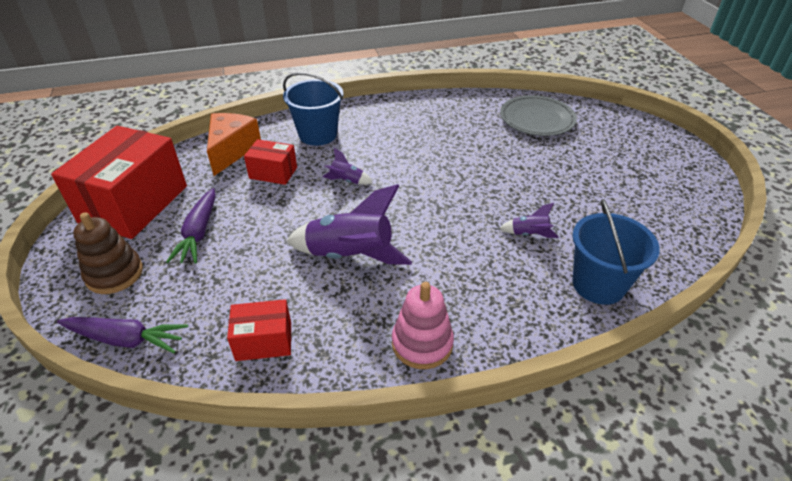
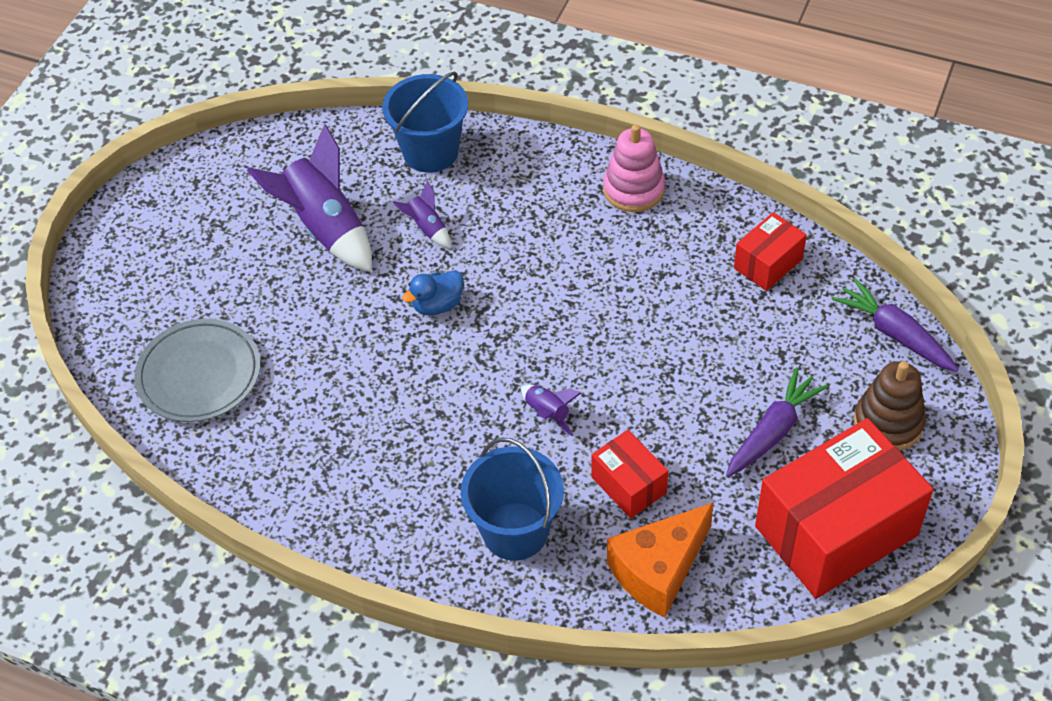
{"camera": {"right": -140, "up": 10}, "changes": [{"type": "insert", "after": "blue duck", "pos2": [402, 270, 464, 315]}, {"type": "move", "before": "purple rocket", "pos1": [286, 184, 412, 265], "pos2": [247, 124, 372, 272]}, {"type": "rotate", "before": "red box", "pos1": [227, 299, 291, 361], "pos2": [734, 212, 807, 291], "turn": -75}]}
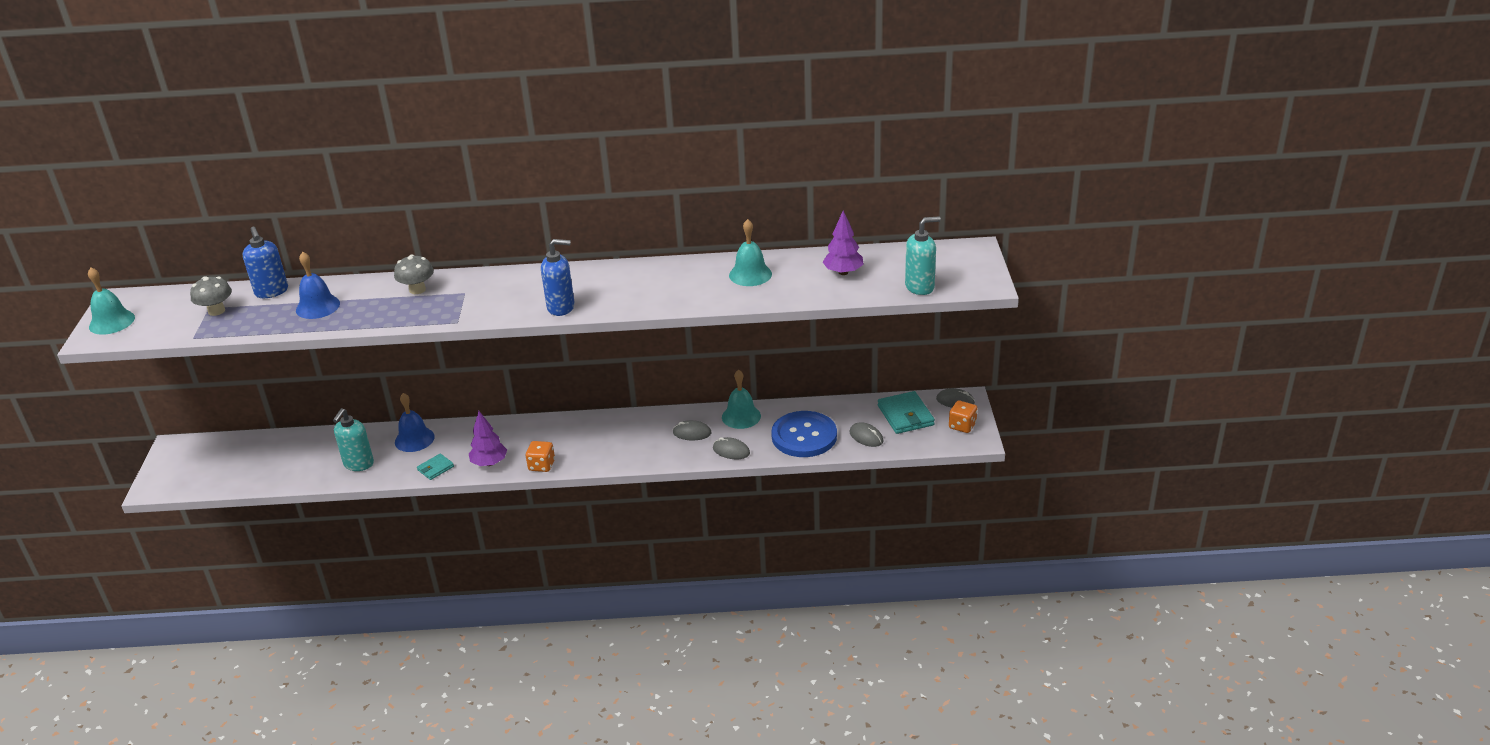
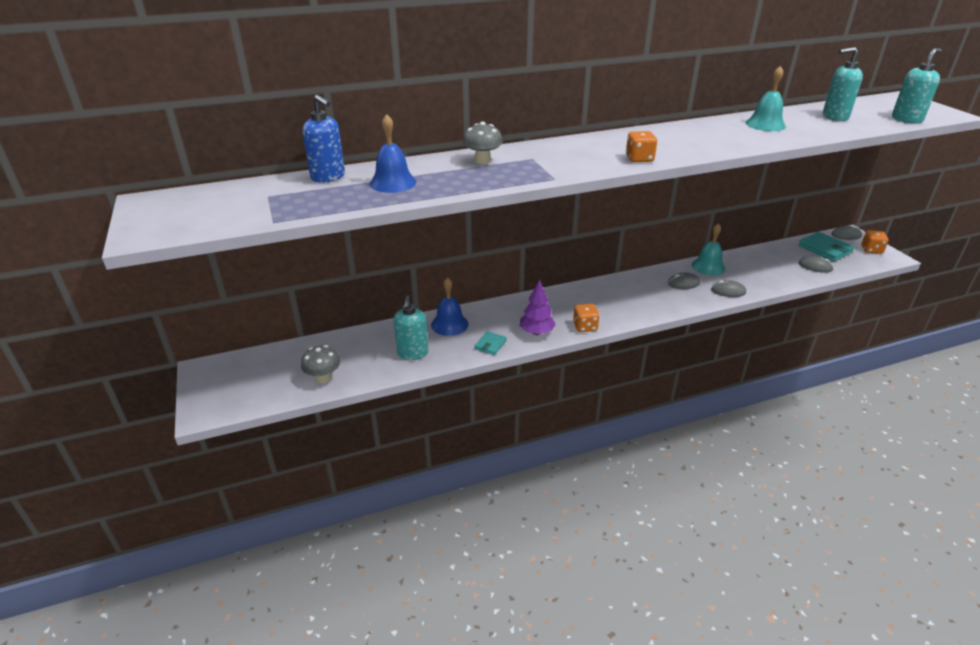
{"camera": {"right": -20, "up": 0}, "changes": [{"type": "delete", "before": "turquoise bell", "pos1": [88, 267, 135, 335]}, {"type": "delete", "before": "blue button", "pos1": [771, 411, 837, 457]}, {"type": "move", "before": "grey mushroom", "pos1": [190, 276, 232, 316], "pos2": [301, 345, 340, 383]}, {"type": "replace", "before": "blue soap dispenser", "after": "orange dice", "pos1": [541, 239, 575, 316], "pos2": [626, 131, 657, 162]}, {"type": "replace", "before": "purple tree", "after": "turquoise soap dispenser", "pos1": [823, 210, 864, 275], "pos2": [823, 47, 863, 121]}]}
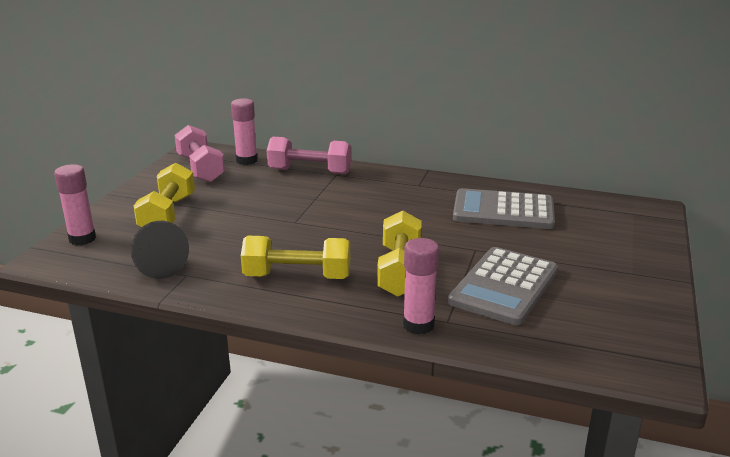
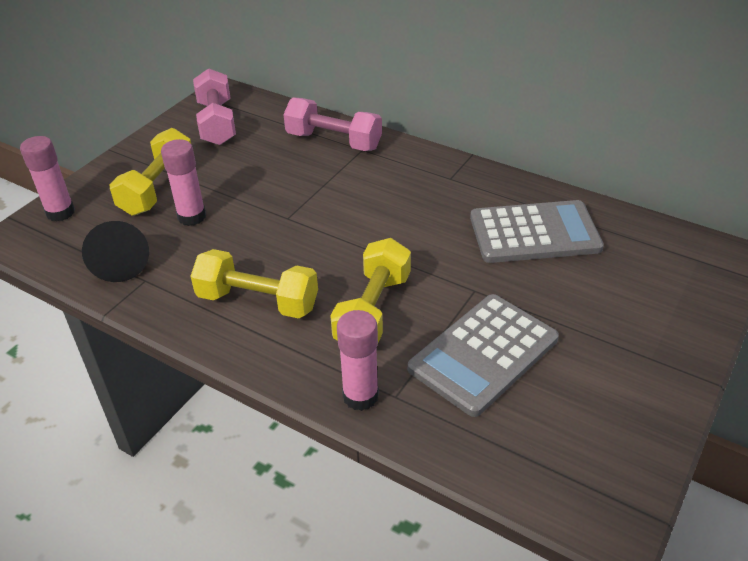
{"camera": {"right": 15, "up": 15}, "changes": [{"type": "move", "before": "pink glue stick", "pos1": [231, 98, 258, 165], "pos2": [161, 139, 206, 226]}, {"type": "rotate", "before": "grey calculator", "pos1": [453, 188, 555, 229], "pos2": [470, 200, 604, 263], "turn": 150}]}
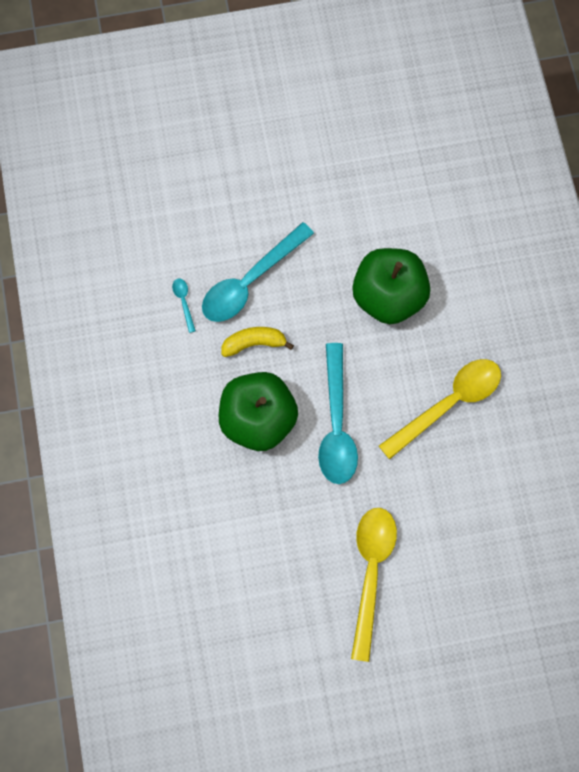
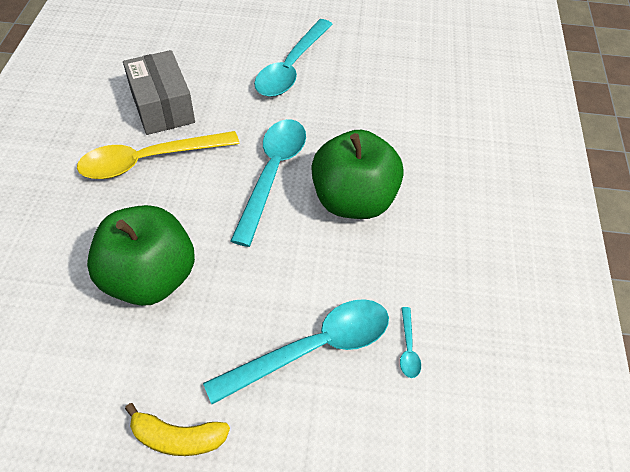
{"camera": {"right": -165, "up": -20}, "changes": [{"type": "insert", "after": "grey box", "pos2": [123, 50, 195, 135]}, {"type": "move", "before": "yellow banana", "pos1": [221, 327, 294, 357], "pos2": [125, 403, 230, 456]}, {"type": "recolor", "before": "yellow spoon", "after": "turquoise spoon", "pos1": [351, 508, 397, 662], "pos2": [254, 19, 333, 97]}]}
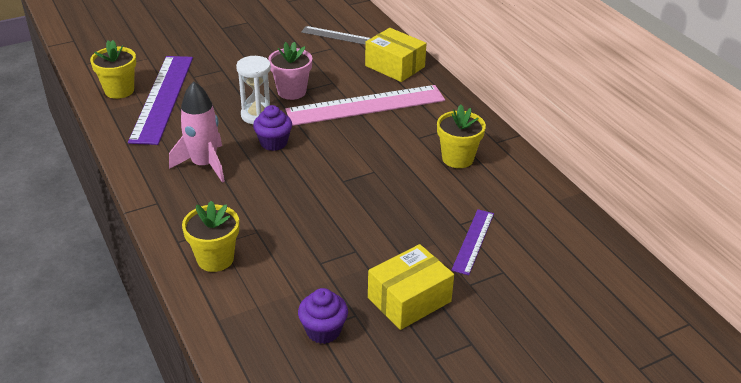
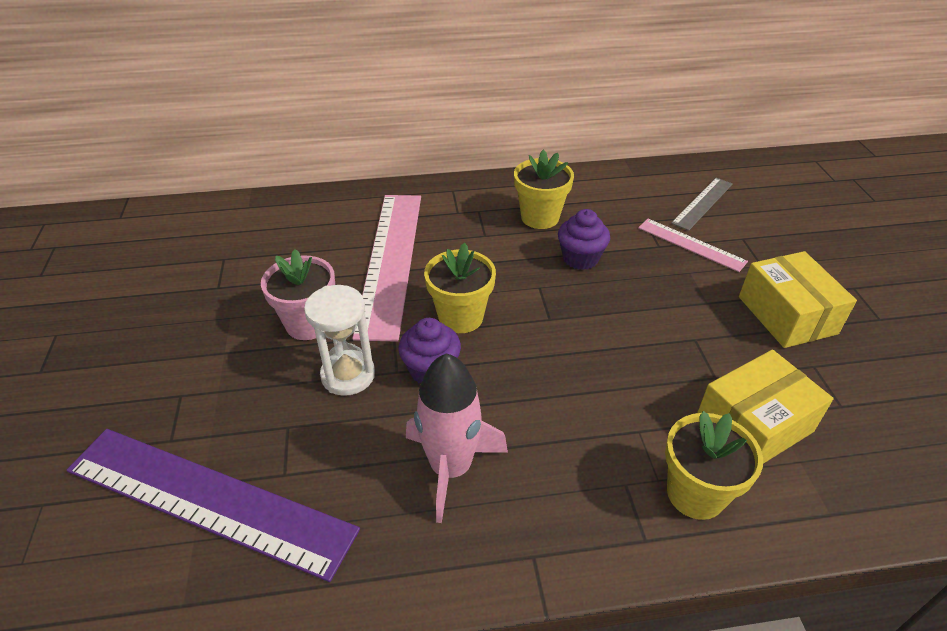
{"camera": {"right": -70, "up": 5}, "changes": [{"type": "move", "before": "yellow flower pot", "pos1": [90, 40, 136, 99], "pos2": [424, 243, 496, 333]}, {"type": "move", "before": "purple cupcake", "pos1": [298, 288, 348, 344], "pos2": [558, 209, 610, 270]}, {"type": "move", "before": "grey ruler", "pos1": [301, 26, 371, 45], "pos2": [671, 178, 733, 231]}, {"type": "move", "before": "yellow box", "pos1": [365, 28, 426, 82], "pos2": [697, 350, 834, 464]}, {"type": "recolor", "before": "purple ruler", "after": "pink ruler", "pos1": [451, 209, 494, 275], "pos2": [638, 219, 748, 272]}]}
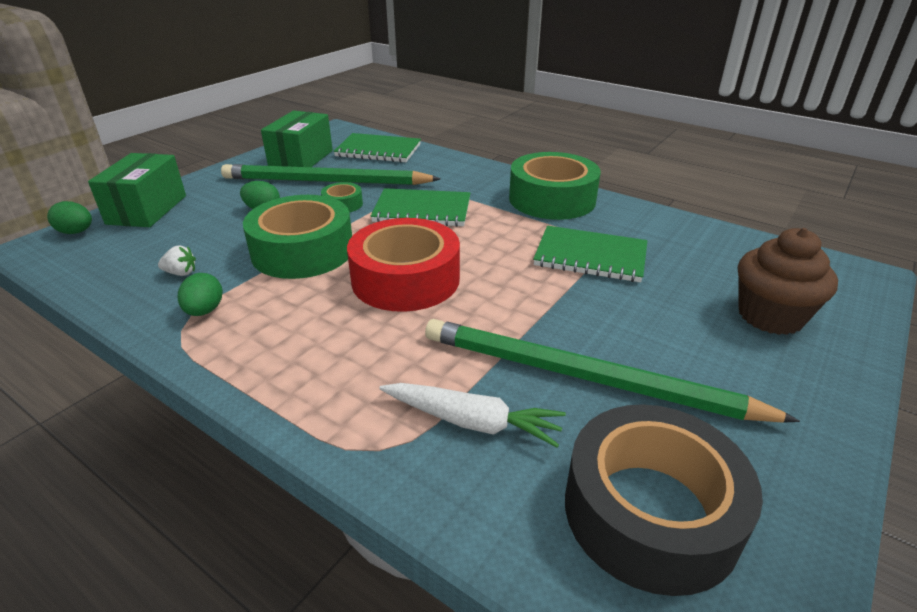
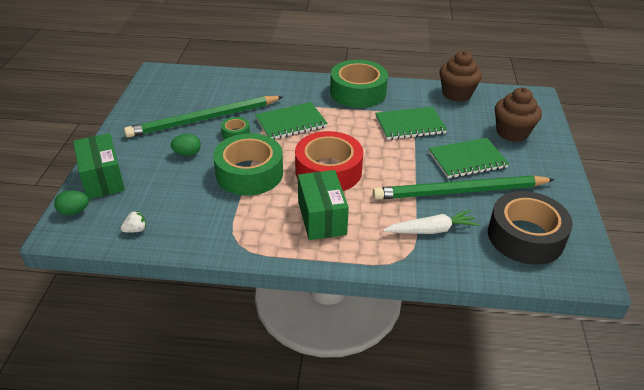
{"camera": {"right": -30, "up": 5}, "changes": [{"type": "delete", "before": "green egg", "pos1": [178, 273, 223, 316]}, {"type": "insert", "after": "brown cupcake", "pos2": [439, 51, 482, 102]}, {"type": "move", "before": "white strawberry", "pos1": [158, 245, 196, 276], "pos2": [121, 211, 146, 233]}, {"type": "move", "before": "green box", "pos1": [261, 111, 333, 167], "pos2": [298, 170, 349, 240]}, {"type": "move", "before": "green notebook", "pos1": [333, 133, 421, 163], "pos2": [429, 138, 509, 178]}]}
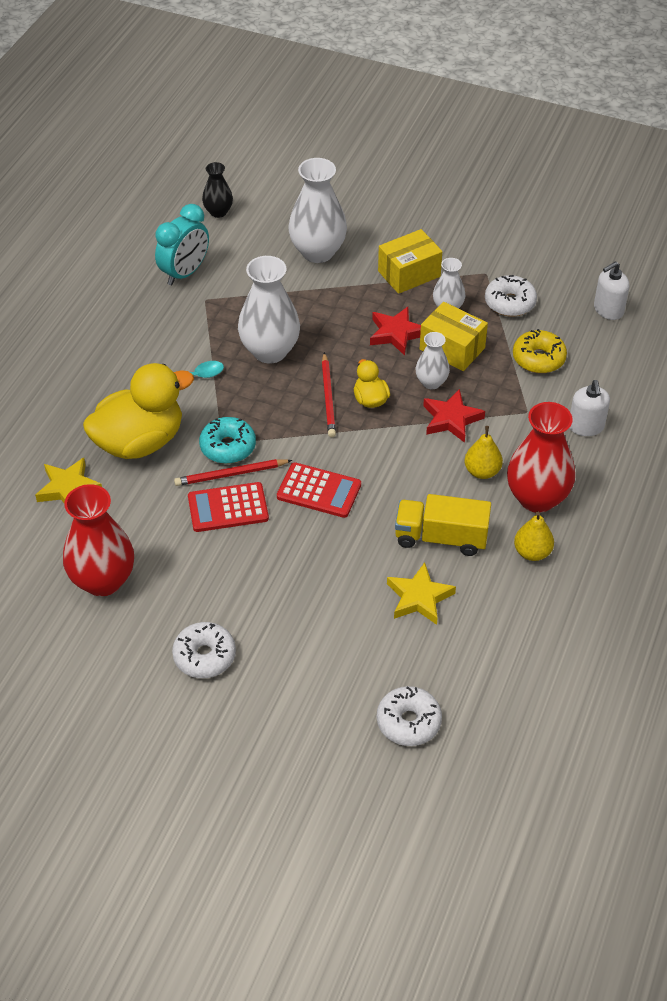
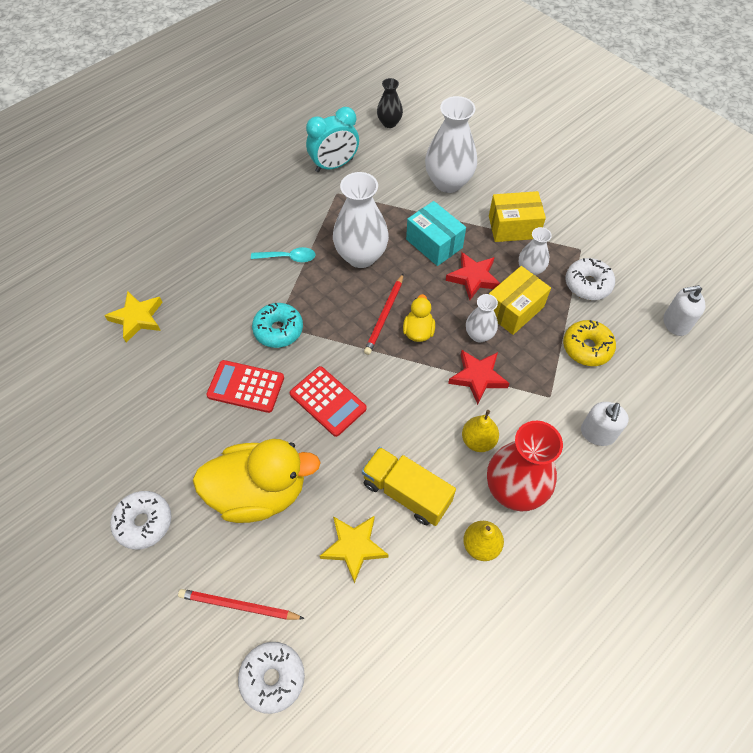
{"camera": {"right": 25, "up": 10}, "changes": [{"type": "delete", "before": "red vase", "pos1": [63, 484, 134, 596]}, {"type": "insert", "after": "turquoise box", "pos2": [406, 201, 466, 266]}, {"type": "move", "before": "yellow duck", "pos1": [83, 363, 194, 459], "pos2": [193, 439, 321, 523]}, {"type": "move", "before": "red pencil", "pos1": [174, 459, 292, 486], "pos2": [178, 589, 305, 620]}, {"type": "rotate", "before": "yellow box", "pos1": [420, 302, 488, 371], "pos2": [489, 266, 551, 335], "turn": 75}]}
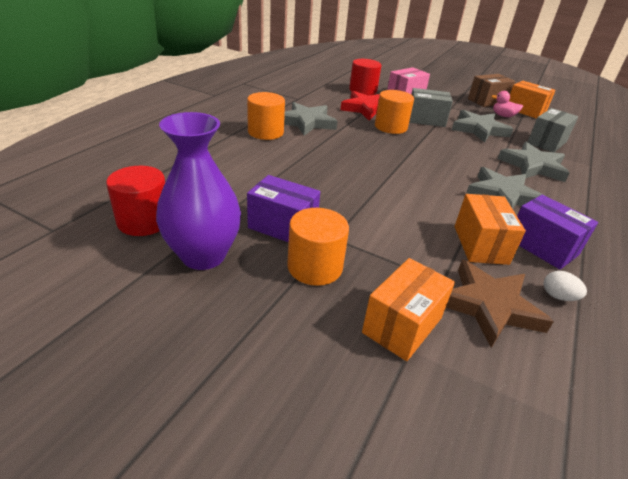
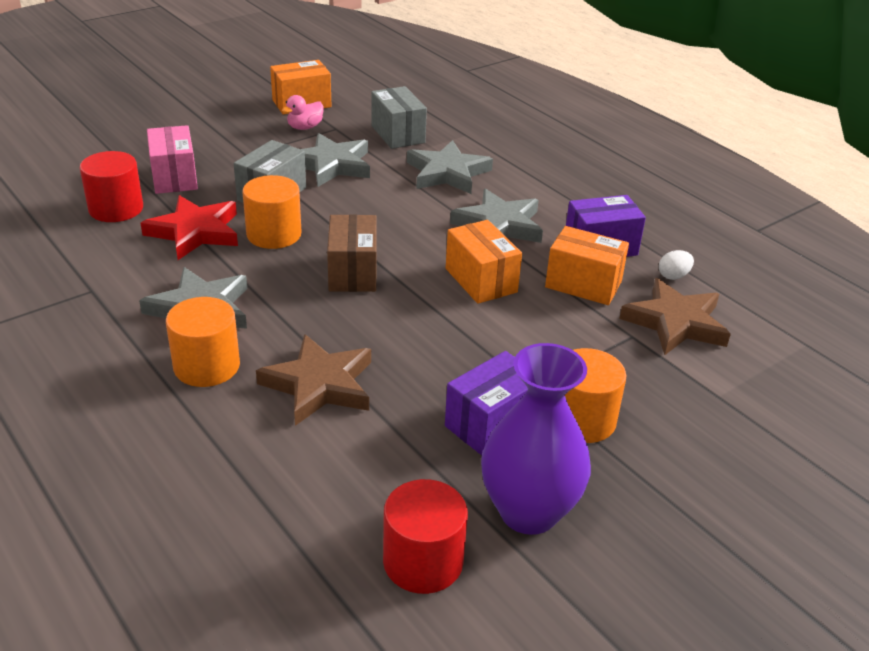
{"camera": {"right": -65, "up": 0}, "changes": [{"type": "insert", "after": "brown star", "pos2": [256, 334, 371, 426]}, {"type": "move", "before": "orange box", "pos1": [362, 258, 455, 361], "pos2": [446, 220, 522, 304]}, {"type": "move", "before": "brown box", "pos1": [468, 74, 515, 107], "pos2": [327, 214, 377, 292]}]}
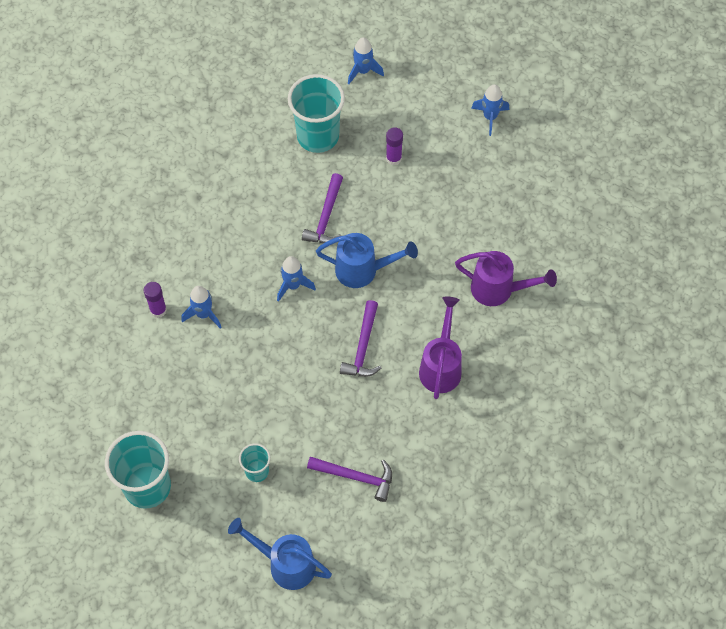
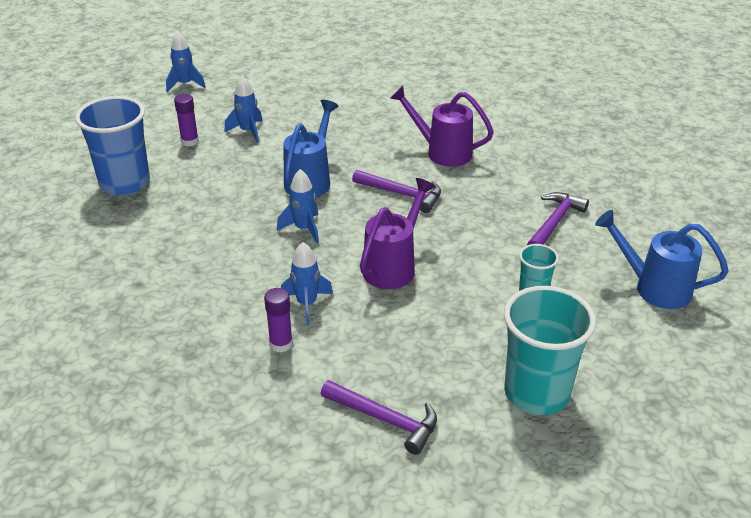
{"camera": {"right": -75, "up": -25}, "changes": [{"type": "move", "before": "purple hammer", "pos1": [302, 173, 343, 243], "pos2": [321, 380, 437, 455]}, {"type": "move", "before": "blue rocket", "pos1": [348, 37, 384, 84], "pos2": [225, 76, 263, 143]}, {"type": "move", "before": "purple watering can", "pos1": [455, 251, 557, 306], "pos2": [360, 178, 435, 289]}, {"type": "recolor", "before": "turquoise cup", "after": "blue cup", "pos1": [288, 74, 345, 153], "pos2": [75, 96, 150, 196]}, {"type": "rotate", "before": "blue watering can", "pos1": [228, 518, 332, 590], "pos2": [595, 210, 729, 309], "turn": 75}]}
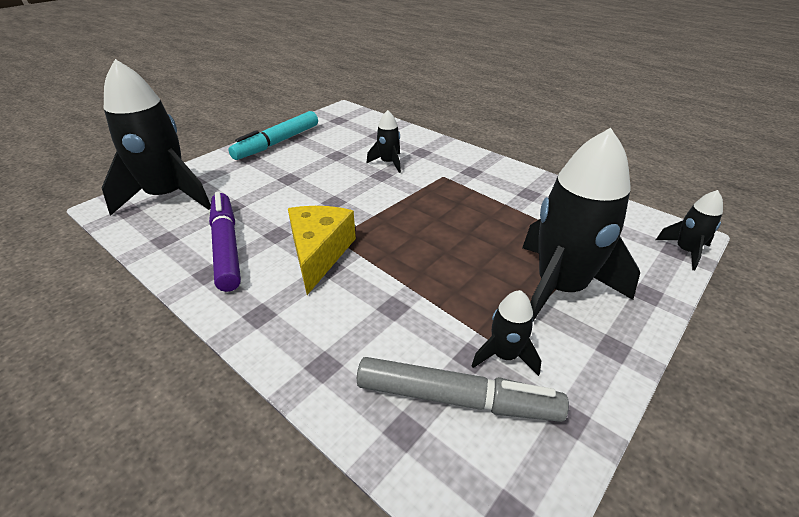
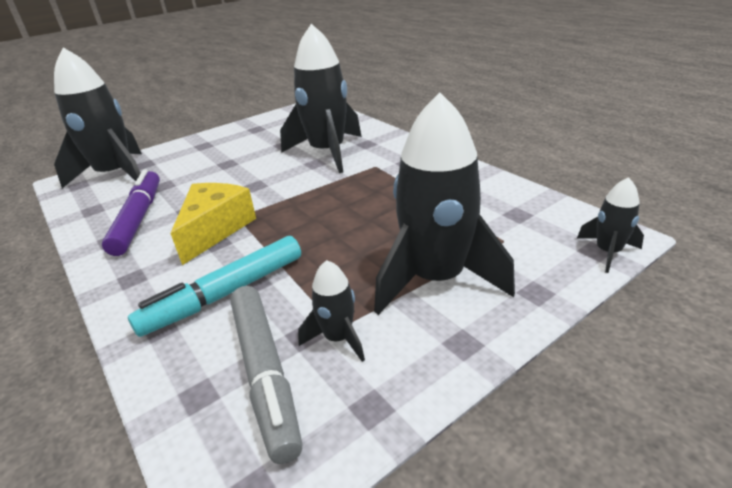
{"camera": {"right": 15, "up": -5}, "changes": [{"type": "move", "before": "turquoise marker", "pos1": [228, 111, 318, 160], "pos2": [128, 236, 301, 337]}, {"type": "rotate", "before": "grey marker", "pos1": [357, 357, 569, 422], "pos2": [230, 286, 302, 464], "turn": 45}, {"type": "resize", "before": "black rocket", "pos1": [366, 110, 401, 173], "pos2": [280, 24, 362, 173], "scale": 2.16}]}
